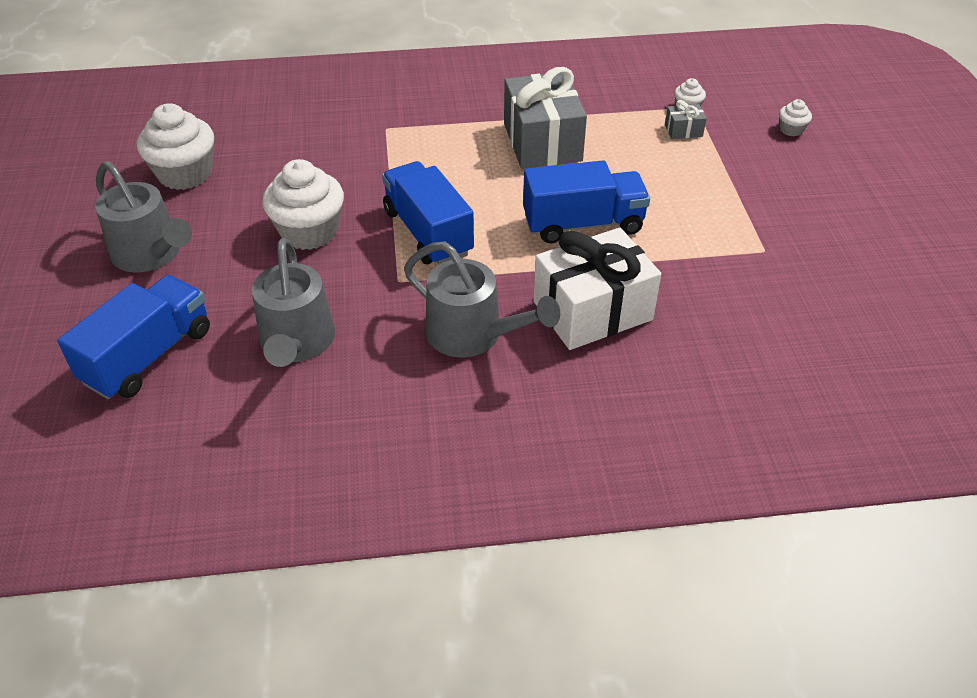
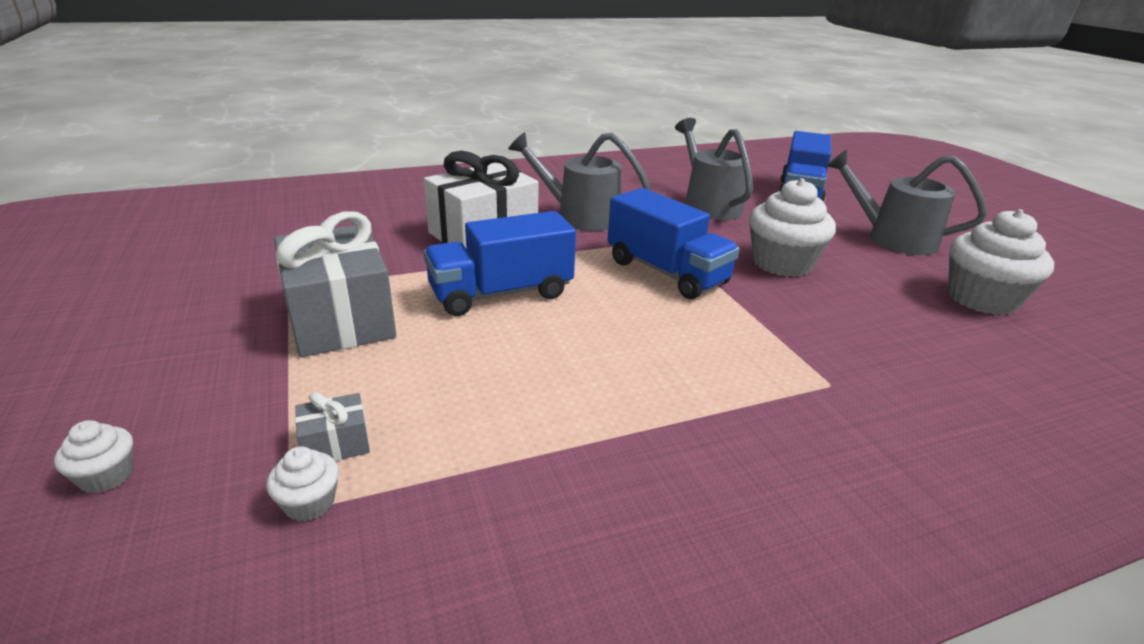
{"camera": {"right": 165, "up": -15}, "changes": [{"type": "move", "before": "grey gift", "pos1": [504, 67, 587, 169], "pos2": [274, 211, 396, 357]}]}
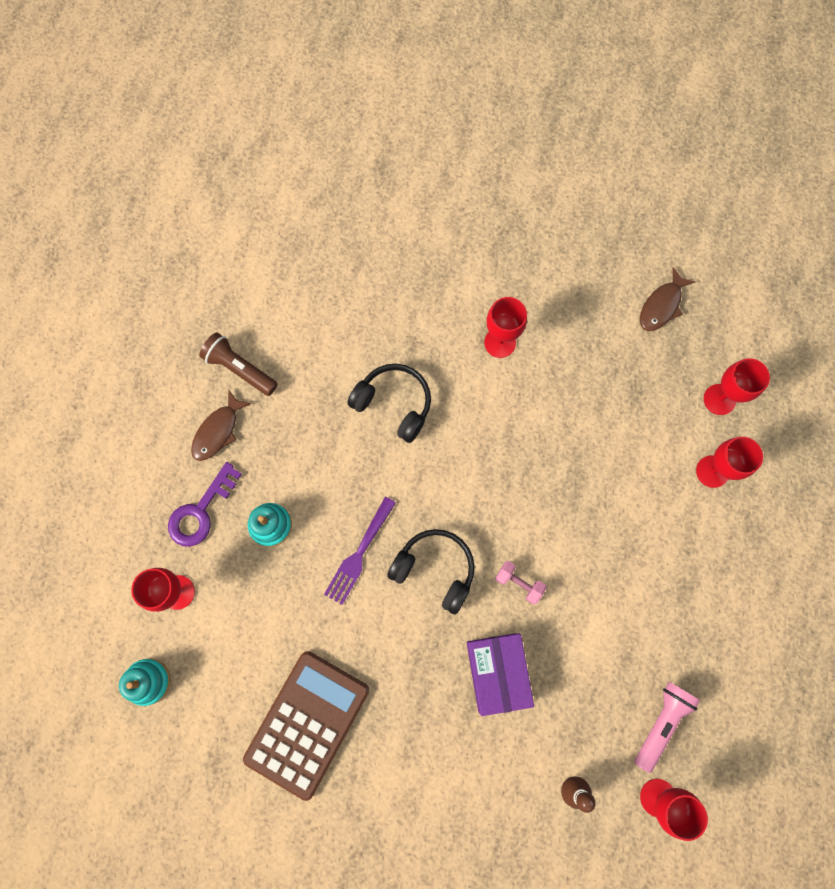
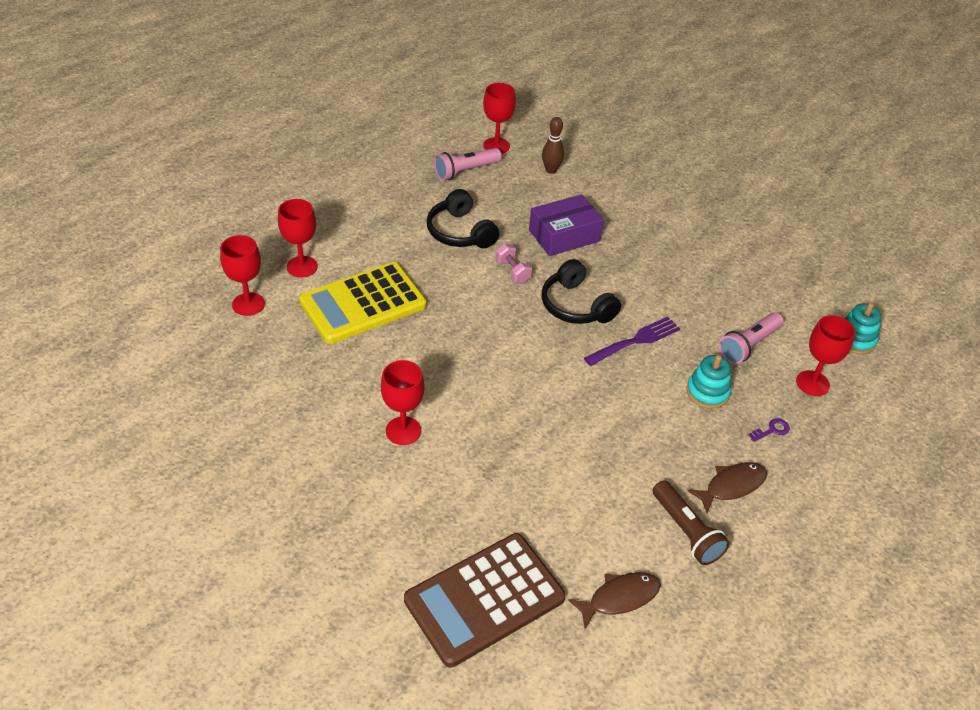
{"camera": {"right": -155, "up": -30}, "changes": [{"type": "insert", "after": "yellow calculator", "pos2": [299, 262, 427, 344]}, {"type": "insert", "after": "pink flashlight", "pos2": [719, 312, 784, 364]}, {"type": "move", "before": "brown calculator", "pos1": [243, 651, 369, 801], "pos2": [404, 533, 566, 668]}, {"type": "move", "before": "black headphones", "pos1": [347, 364, 431, 443], "pos2": [427, 189, 499, 248]}, {"type": "move", "before": "brown fish", "pos1": [640, 267, 695, 331], "pos2": [568, 572, 661, 629]}, {"type": "rotate", "before": "purple box", "pos1": [467, 633, 534, 716], "pos2": [529, 194, 604, 256], "turn": 45}, {"type": "resize", "before": "purple key", "pos1": [168, 462, 242, 546], "pos2": [748, 418, 790, 442], "scale": 0.47}]}
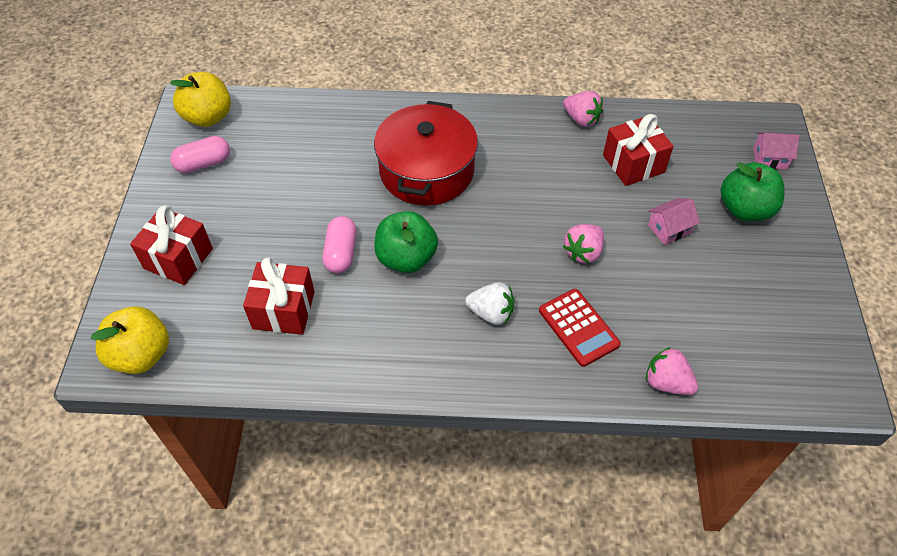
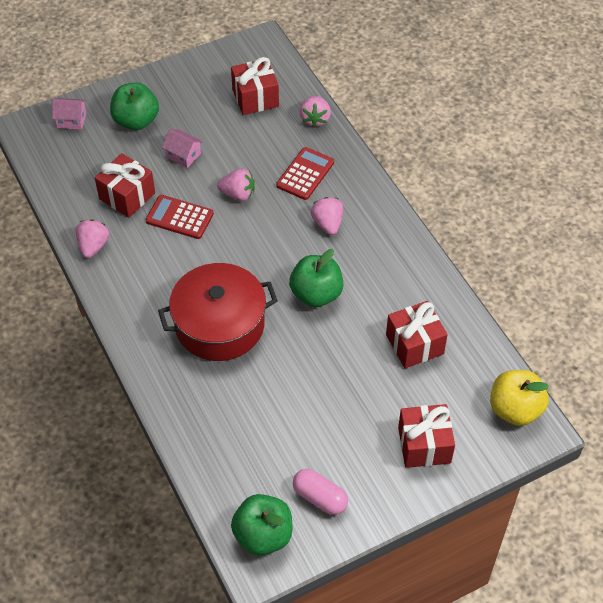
{"camera": {"right": -120, "up": 0}, "changes": [{"type": "delete", "before": "pink capsule", "pos1": [323, 216, 357, 273]}, {"type": "insert", "after": "red calculator", "pos2": [145, 195, 214, 239]}, {"type": "insert", "after": "red gift", "pos2": [231, 57, 279, 115]}, {"type": "recolor", "before": "yellow apple", "after": "green apple", "pos1": [170, 72, 231, 127], "pos2": [231, 494, 292, 556]}, {"type": "recolor", "before": "white strawberry", "after": "pink strawberry", "pos1": [465, 282, 514, 325], "pos2": [311, 197, 343, 235]}, {"type": "rotate", "before": "pink house", "pos1": [753, 132, 799, 169], "pos2": [52, 98, 86, 130], "turn": -60}]}
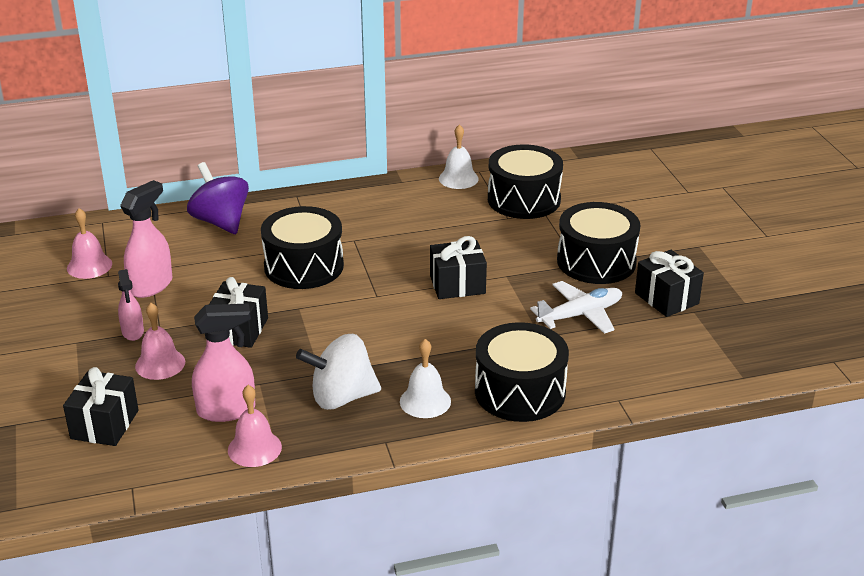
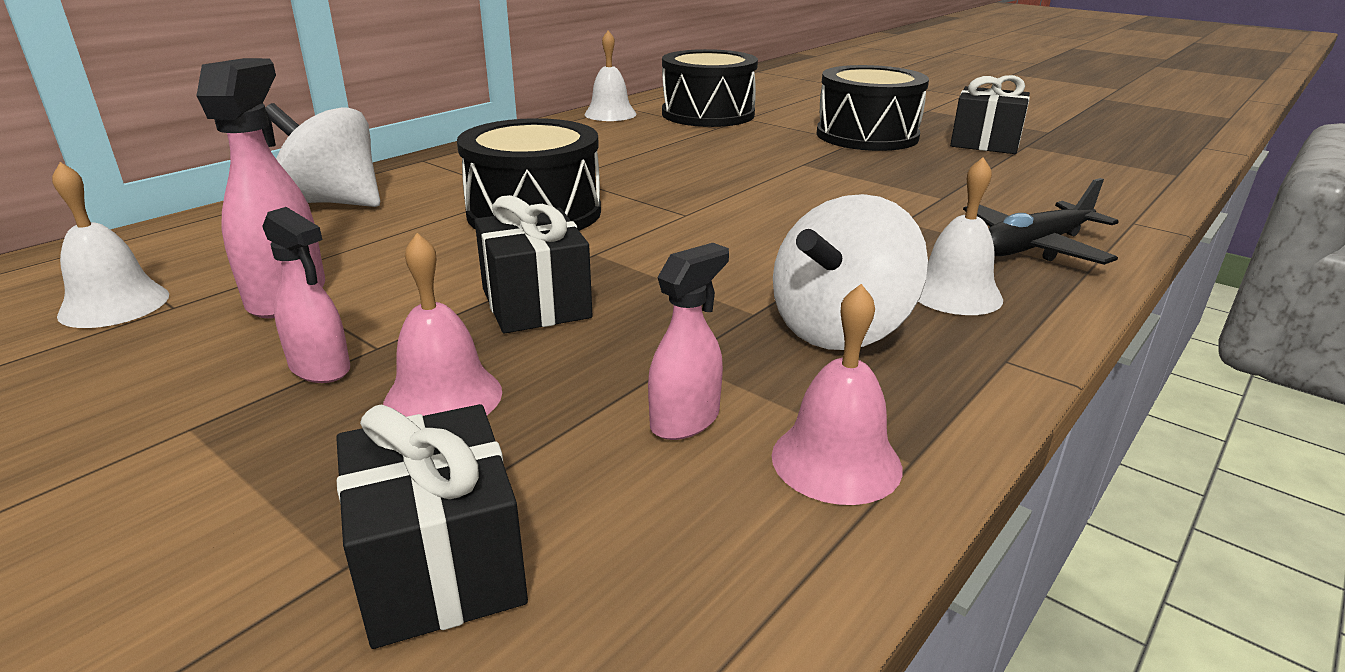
{"camera": {"right": -35, "up": -5}, "changes": [{"type": "delete", "before": "black gift", "pos1": [430, 236, 487, 299]}, {"type": "delete", "before": "white plane", "pos1": [530, 281, 622, 334]}, {"type": "replace", "before": "black drum", "after": "black plane", "pos1": [475, 322, 569, 422], "pos2": [963, 178, 1119, 265]}, {"type": "recolor", "before": "pink bell", "after": "white bell", "pos1": [67, 208, 112, 279], "pos2": [52, 162, 169, 328]}, {"type": "recolor", "before": "purple spinning top", "after": "white spinning top", "pos1": [187, 162, 249, 234], "pos2": [265, 103, 380, 207]}, {"type": "resize", "before": "pink spray bottle", "pos1": [192, 303, 255, 422], "pos2": [648, 243, 729, 440], "scale": 0.62}]}
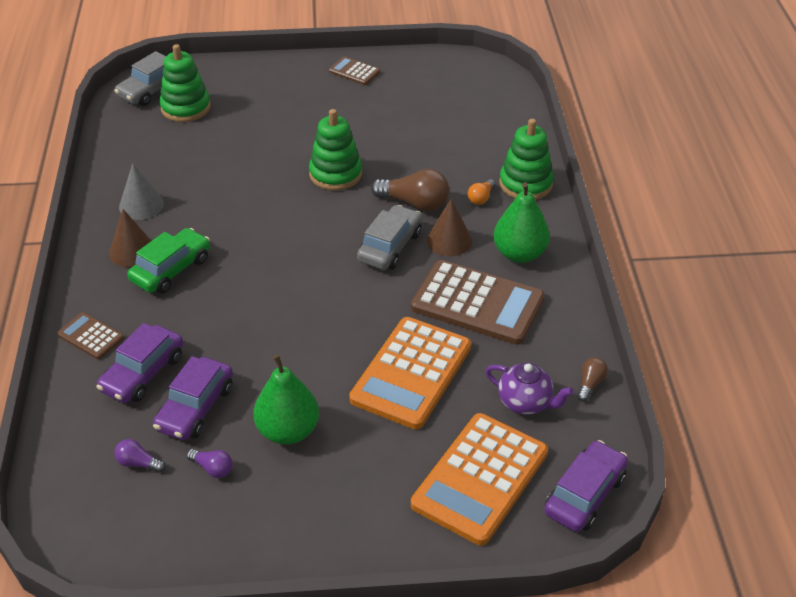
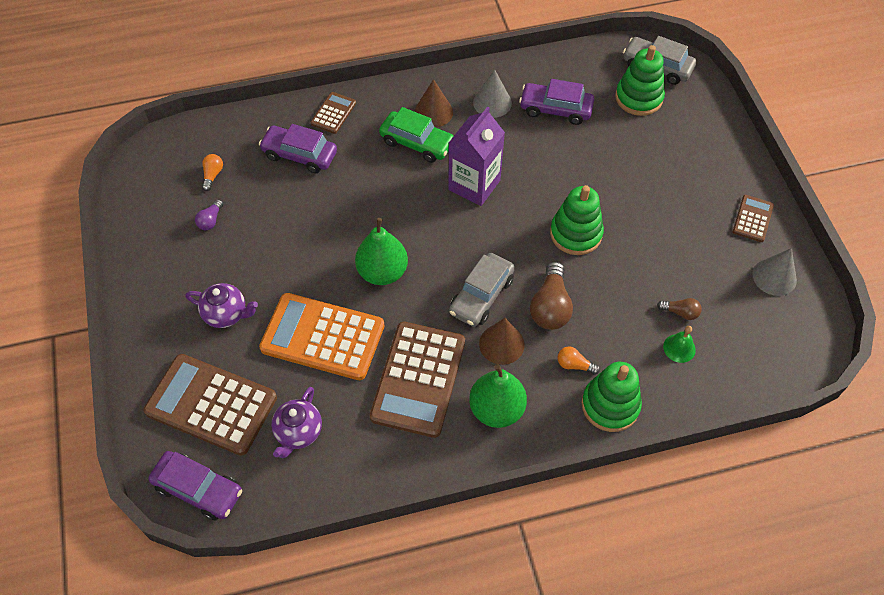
{"camera": {"right": 80, "up": 15}, "changes": [{"type": "insert", "after": "purple teapot", "pos2": [186, 283, 258, 328]}, {"type": "insert", "after": "purple carton", "pos2": [448, 107, 505, 206]}, {"type": "insert", "after": "green bell", "pos2": [663, 326, 696, 363]}, {"type": "insert", "after": "grey cone", "pos2": [752, 248, 797, 296]}, {"type": "move", "before": "purple car", "pos1": [153, 356, 233, 440], "pos2": [519, 79, 594, 125]}, {"type": "move", "before": "green pear", "pos1": [253, 354, 319, 445], "pos2": [355, 218, 408, 285]}, {"type": "move", "before": "brown light bulb", "pos1": [577, 357, 608, 401], "pos2": [657, 298, 702, 320]}, {"type": "recolor", "before": "purple light bulb", "after": "orange light bulb", "pos1": [114, 439, 165, 473], "pos2": [202, 154, 223, 191]}, {"type": "recolor", "before": "orange calculator", "after": "brown calculator", "pos1": [411, 413, 548, 546], "pos2": [143, 354, 277, 456]}, {"type": "rotate", "before": "grey car", "pos1": [357, 205, 422, 270], "pos2": [449, 253, 515, 327], "turn": 105}]}
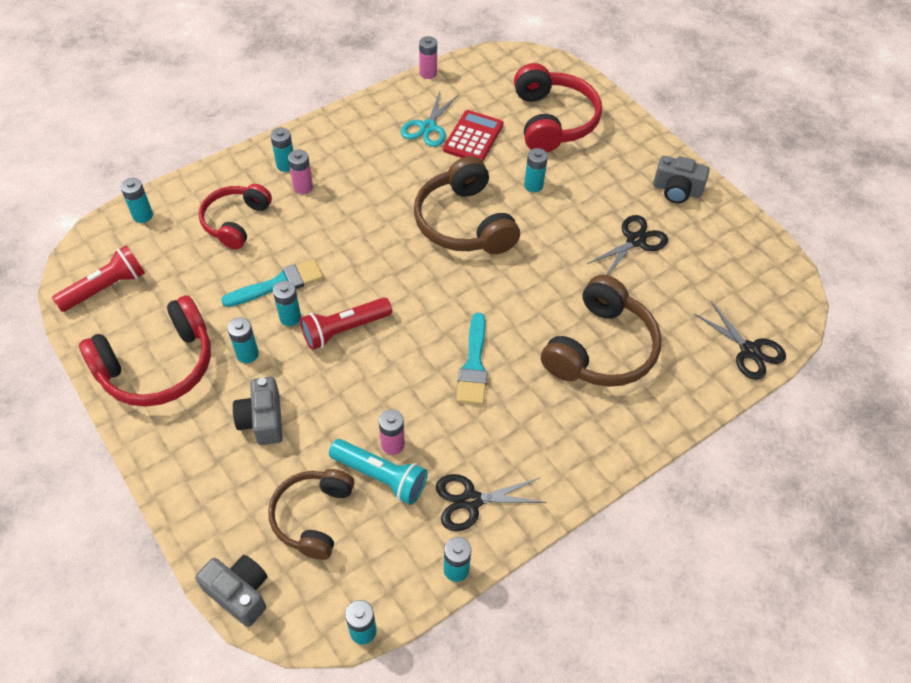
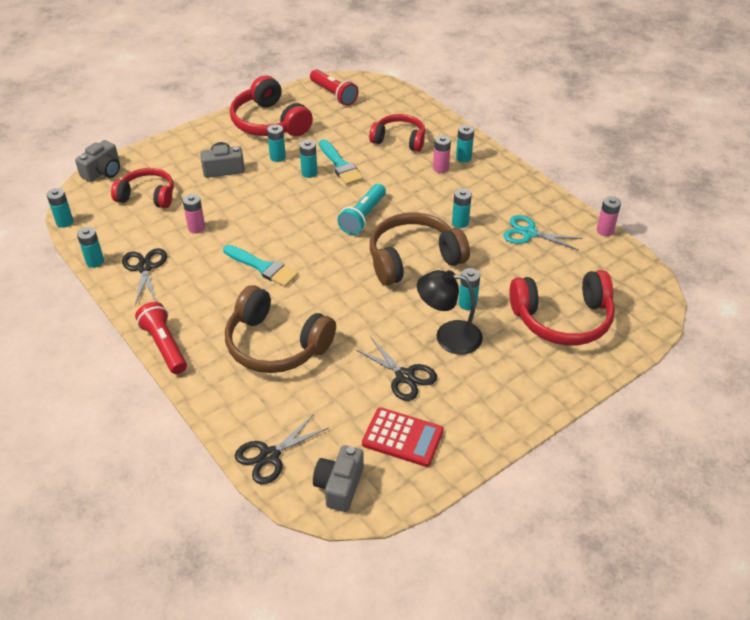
{"camera": {"right": 90, "up": -10}, "changes": [{"type": "insert", "after": "black lamp", "pos2": [417, 270, 483, 355]}, {"type": "move", "before": "turquoise battery", "pos1": [120, 178, 153, 223], "pos2": [452, 188, 472, 228]}, {"type": "move", "before": "red flashlight", "pos1": [300, 297, 392, 350], "pos2": [135, 302, 187, 374]}, {"type": "move", "before": "turquoise flashlight", "pos1": [329, 439, 428, 505], "pos2": [337, 184, 386, 235]}, {"type": "move", "before": "red calculator", "pos1": [443, 110, 504, 161], "pos2": [362, 407, 444, 467]}, {"type": "move", "before": "grey camera", "pos1": [653, 156, 710, 203], "pos2": [313, 445, 364, 512]}, {"type": "recolor", "before": "brown headphones", "after": "red headphones", "pos1": [268, 469, 355, 560], "pos2": [111, 168, 174, 208]}, {"type": "rotate", "before": "turquoise brush", "pos1": [456, 313, 488, 405], "pos2": [223, 245, 298, 287], "turn": -150}]}
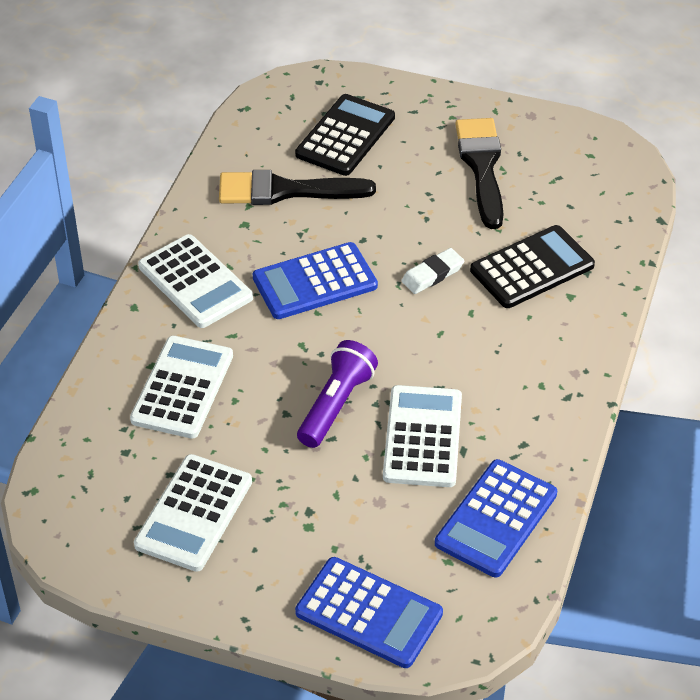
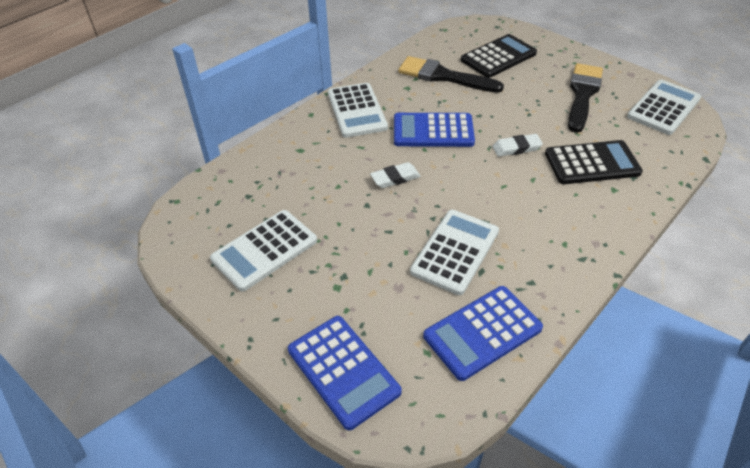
{"camera": {"right": 25, "up": 0}, "changes": [{"type": "delete", "before": "purple flashlight", "pos1": [297, 340, 378, 448]}, {"type": "insert", "after": "white eraser", "pos2": [370, 162, 421, 188]}, {"type": "move", "before": "white calculator", "pos1": [130, 336, 233, 439], "pos2": [627, 80, 701, 135]}]}
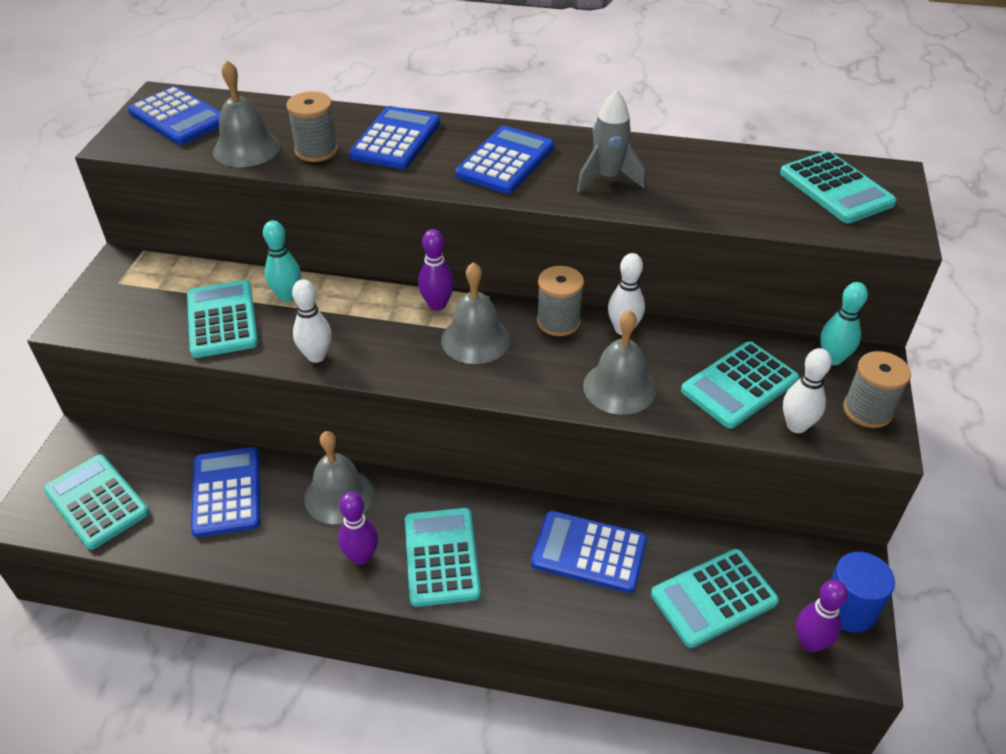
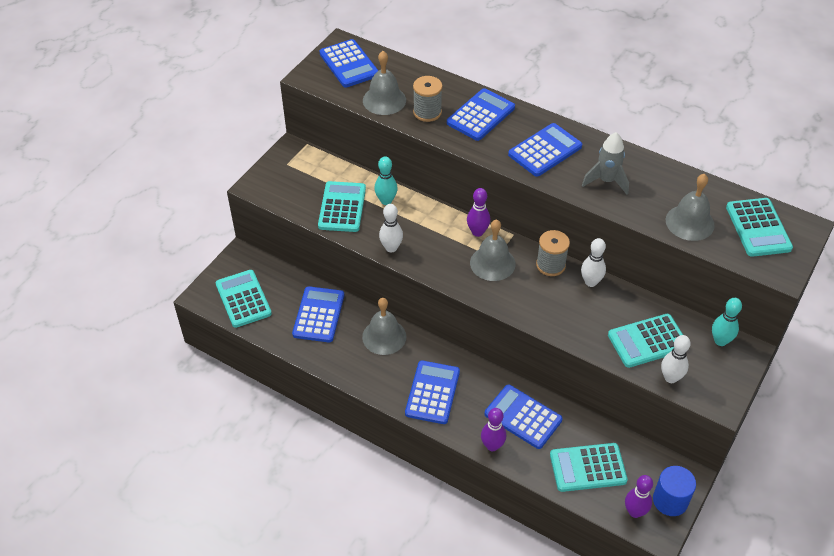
{"camera": {"right": 20, "up": 5}, "changes": [{"type": "delete", "before": "grey spool", "pos1": [843, 351, 911, 428]}, {"type": "move", "before": "purple bowling pin", "pos1": [338, 492, 378, 565], "pos2": [481, 408, 506, 451]}, {"type": "move", "before": "grey bell", "pos1": [583, 310, 656, 415], "pos2": [666, 174, 715, 241]}, {"type": "recolor", "before": "turquoise calculator", "after": "blue calculator", "pos1": [405, 508, 481, 607], "pos2": [405, 360, 460, 424]}]}
